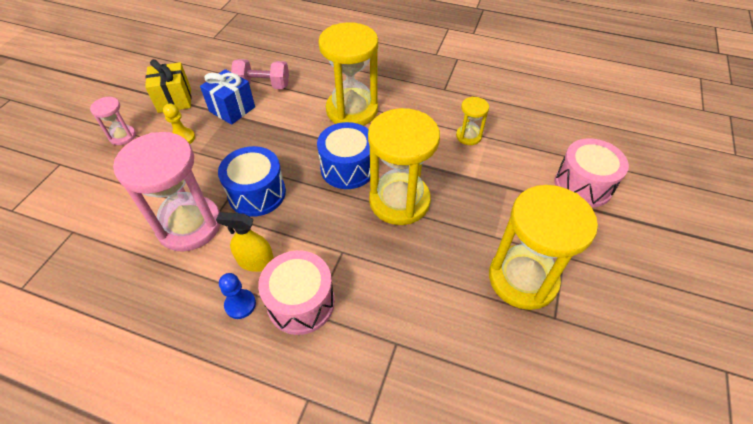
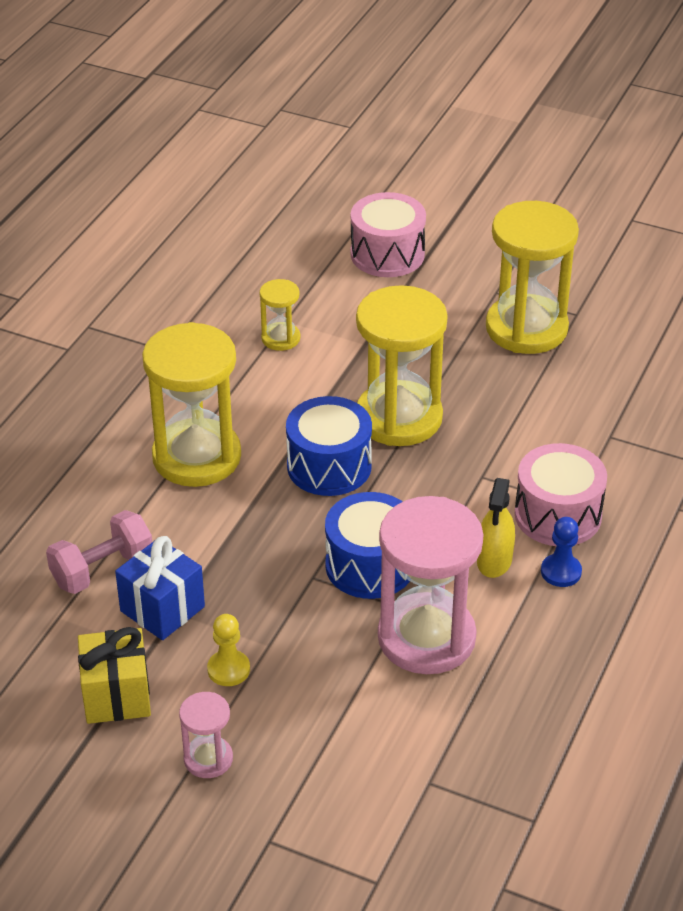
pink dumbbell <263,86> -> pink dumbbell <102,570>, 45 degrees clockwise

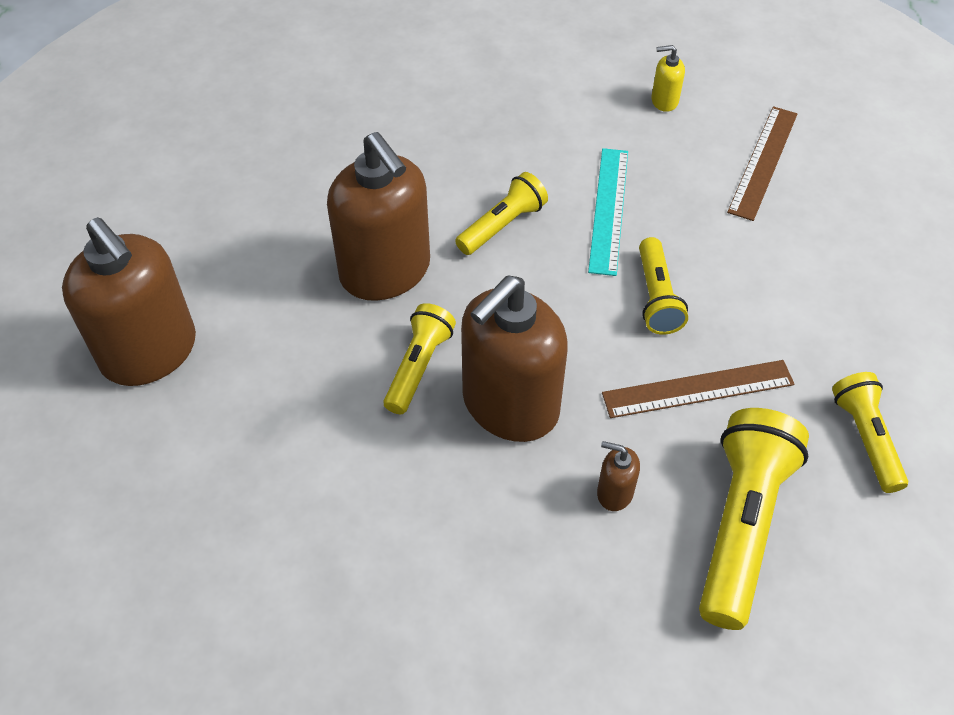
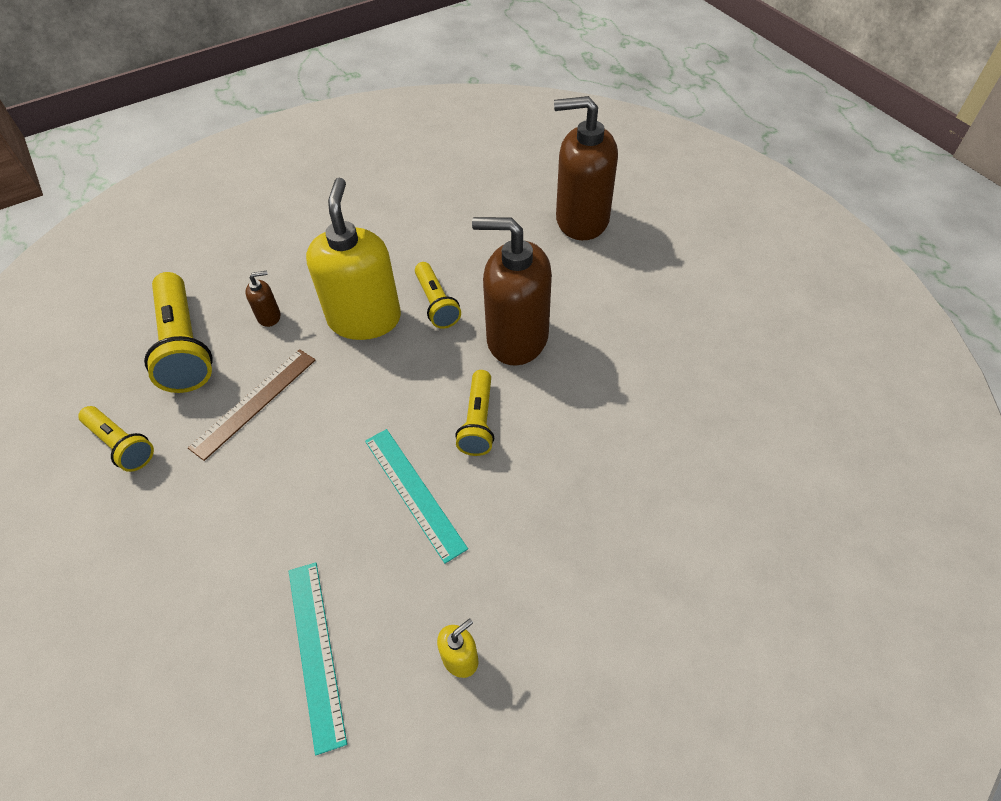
brown soap dispenser <510,405> -> yellow soap dispenser <364,319>
yellow flashlight <656,297> -> none
brown ruler <763,162> -> turquoise ruler <315,651>

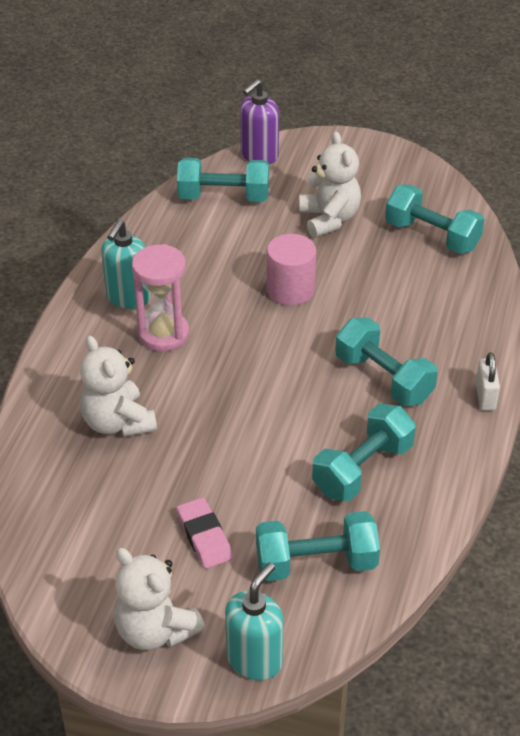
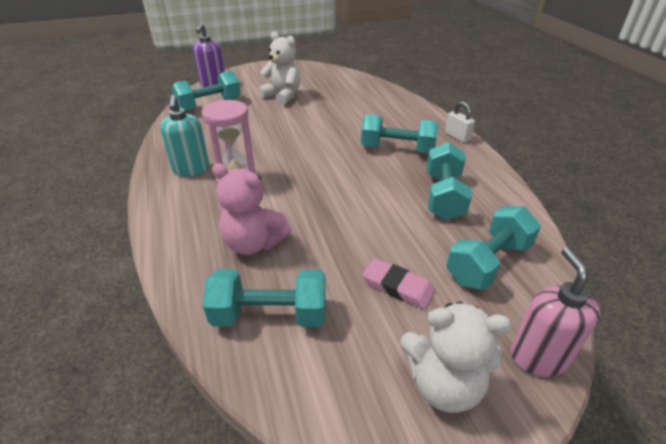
white teddy bear <117,422> -> pink teddy bear <253,243>
turquoise soap dispenser <254,659> -> pink soap dispenser <538,357>
pink cylinder <290,290> -> none
turquoise dumbbell <432,236> -> turquoise dumbbell <270,315>, shifted

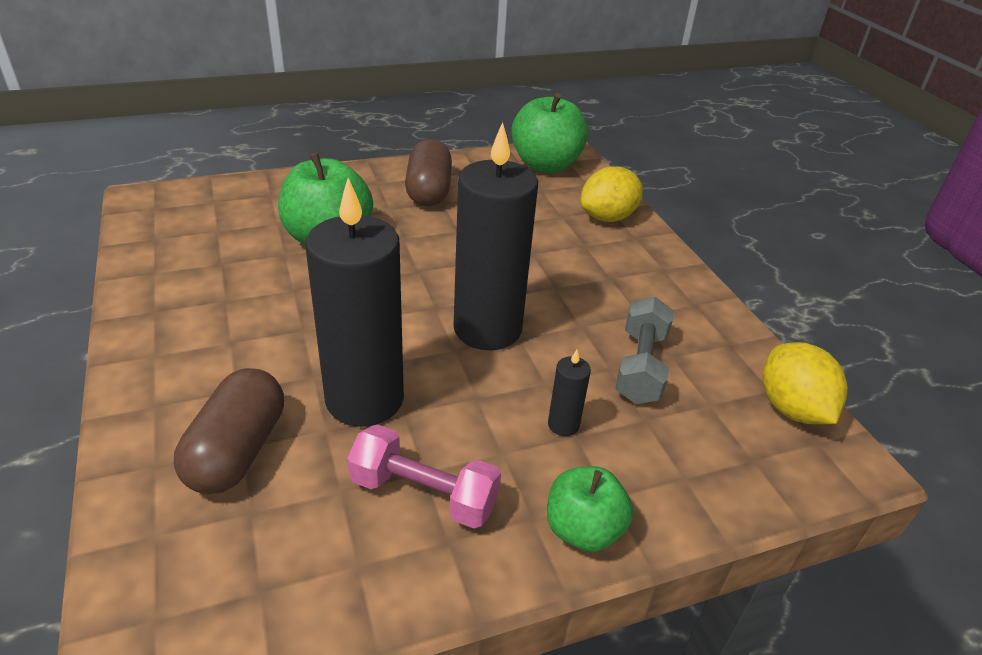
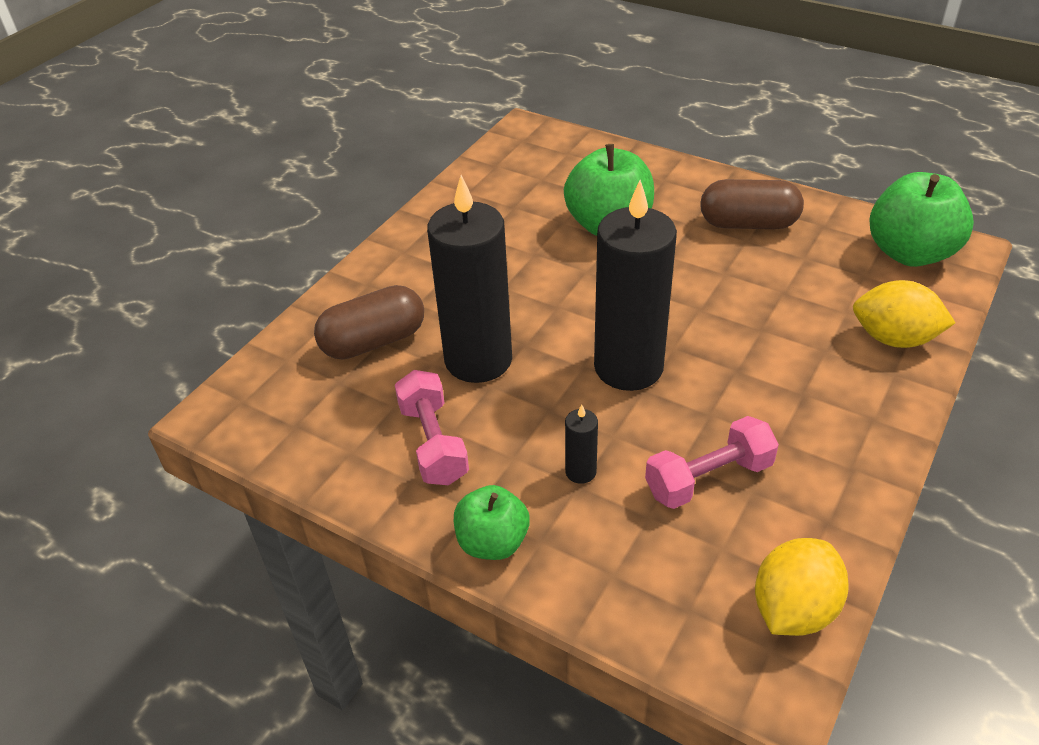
brown capsule <428,191> -> brown capsule <748,224>, 45 degrees clockwise
grey dumbbell <640,366> -> pink dumbbell <708,478>

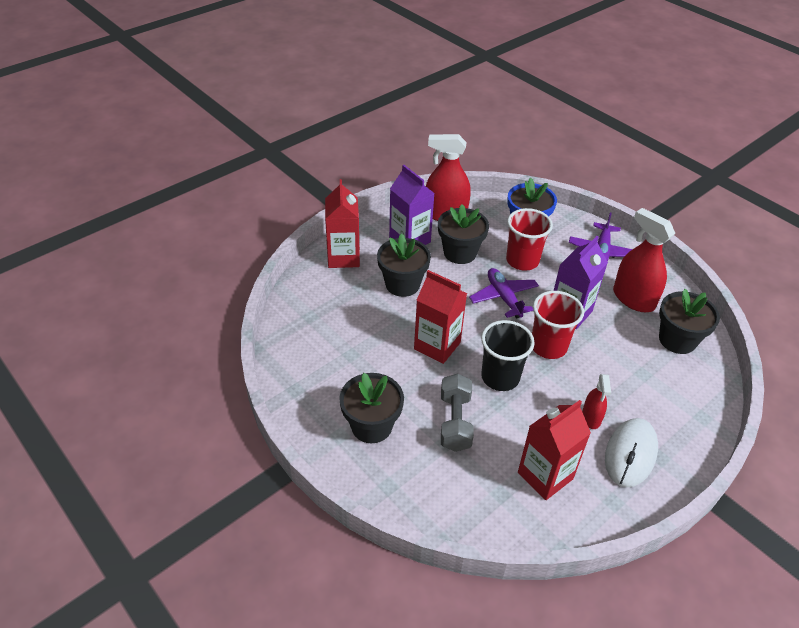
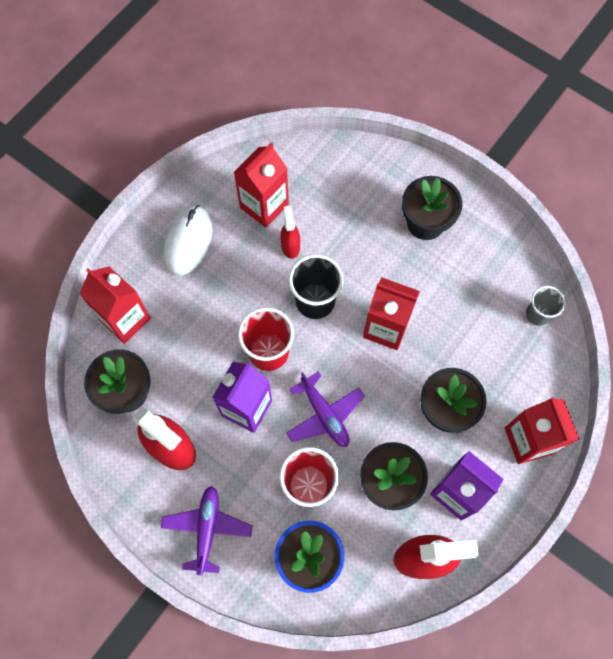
grey dumbbell <455,422> -> none
red spray bottle <591,418> -> red spray bottle <290,246>, shifted
none -> red carton <125,319>
none -> grey cup <538,314>

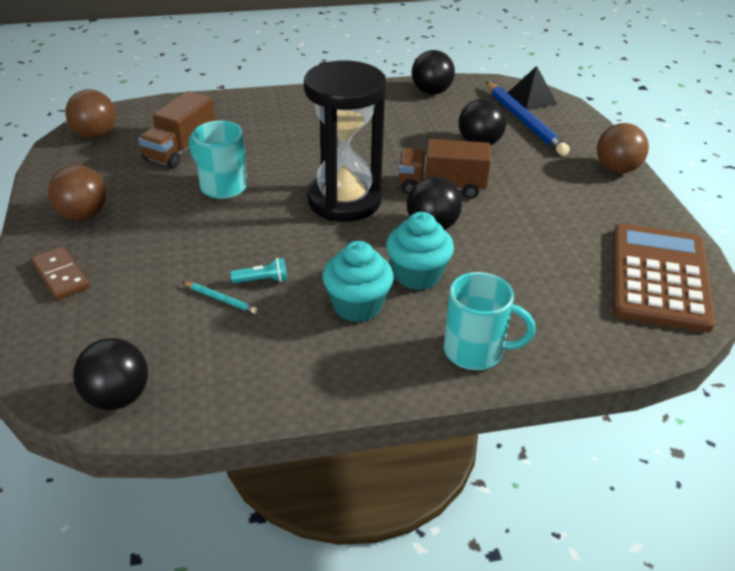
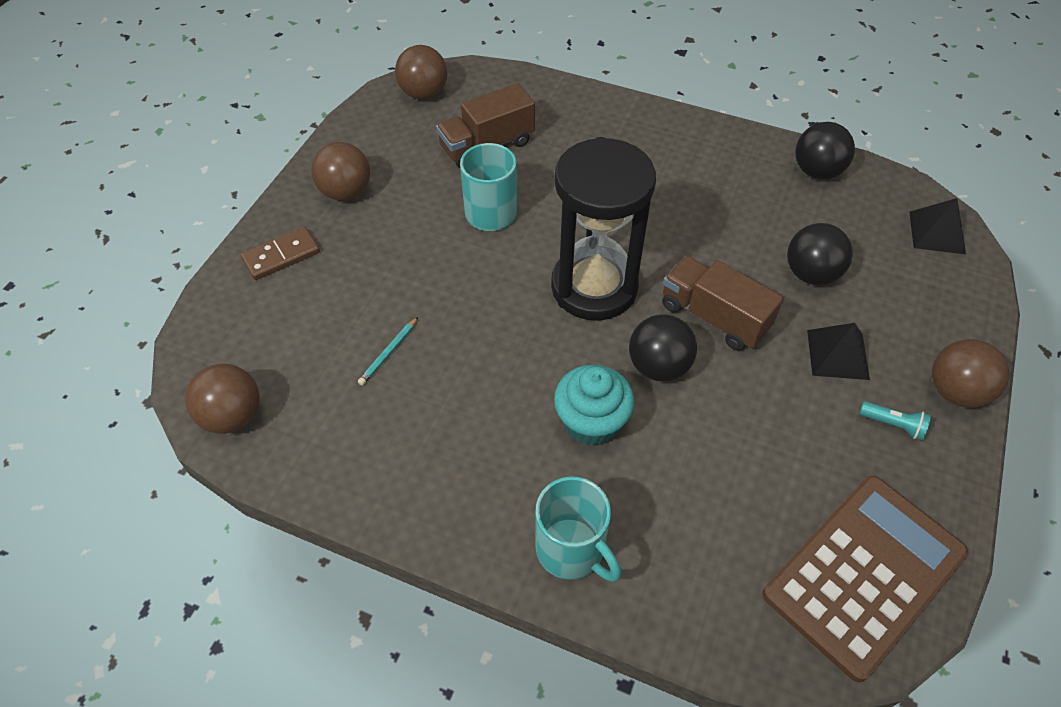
brown domino <61,275> -> brown domino <281,256>, 60 degrees clockwise
black ball <117,397> -> brown ball <233,416>
turquoise pencil <221,299> -> turquoise pencil <388,353>, 60 degrees clockwise
turquoise flashlight <262,280> -> turquoise flashlight <893,425>, shifted
turquoise cupcake <357,306> -> none
blue pencil <524,121> -> none
none -> black pyramid <837,354>

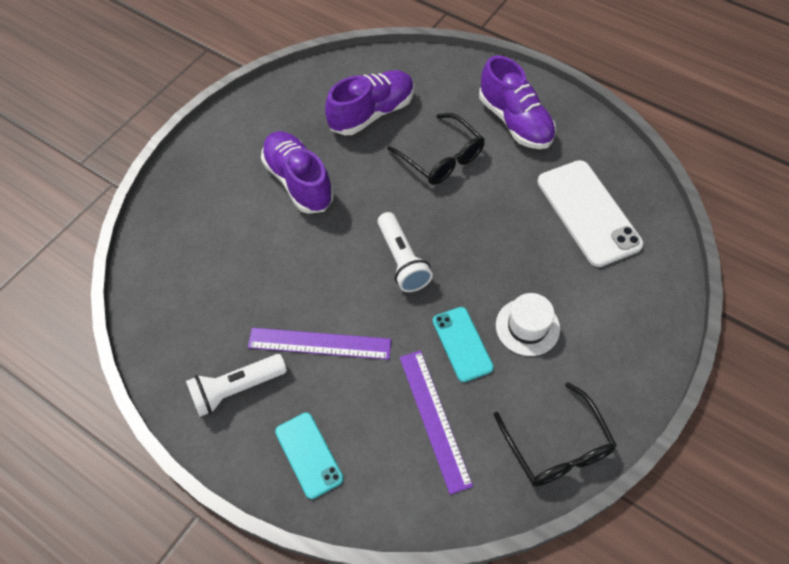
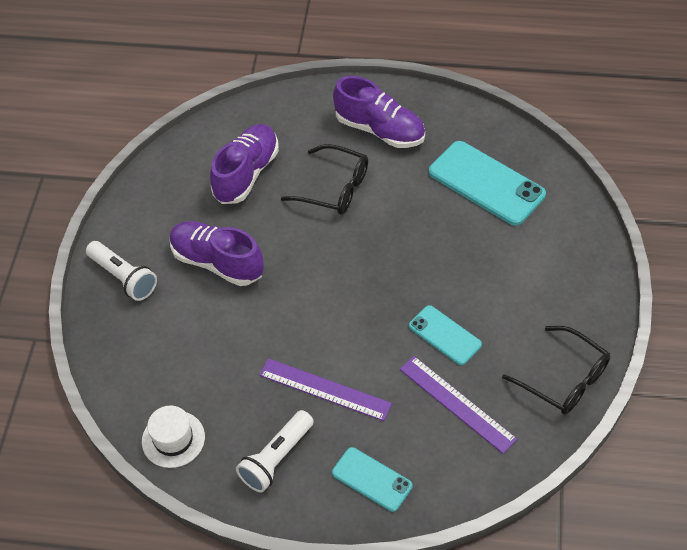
purple ruler <319,343> -> purple ruler <325,389>, 45 degrees clockwise
white flashlight <402,260> -> white flashlight <124,277>, shifted
white hat <527,327> -> white hat <173,439>, shifted
white phone <588,213> -> turquoise phone <486,183>

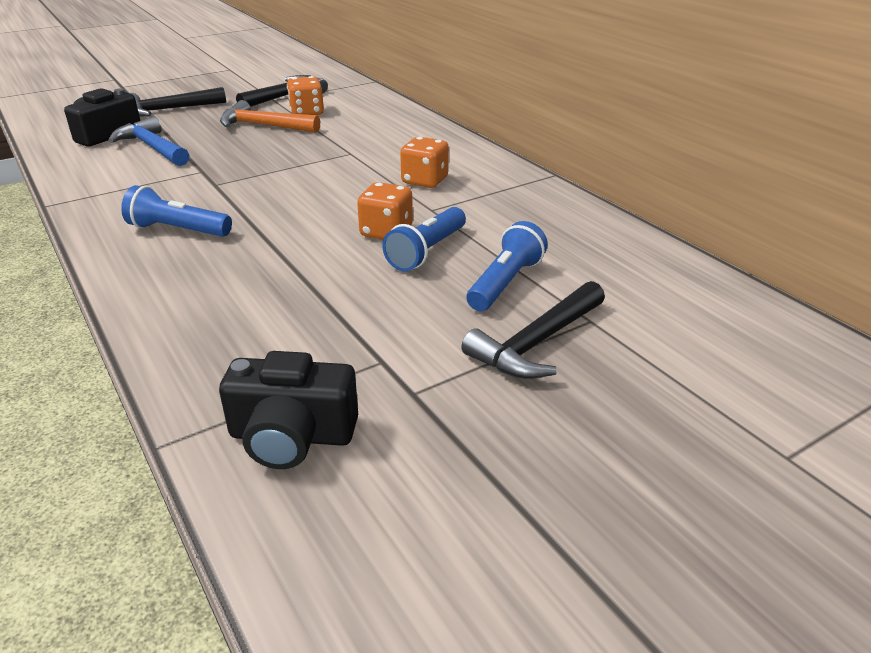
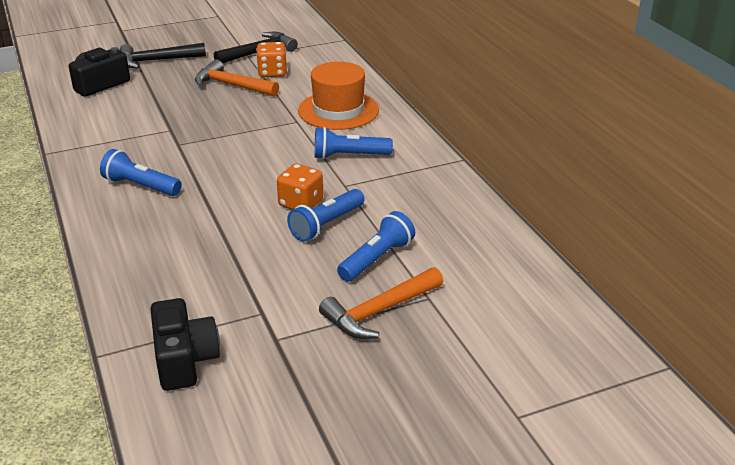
blue hammer <153,147> -> none
black camera <292,436> -> black camera <184,360>, 120 degrees counterclockwise
orange dice <424,181> -> blue flashlight <349,156>
black hammer <536,343> -> orange hammer <379,311>
none -> orange hat <338,110>

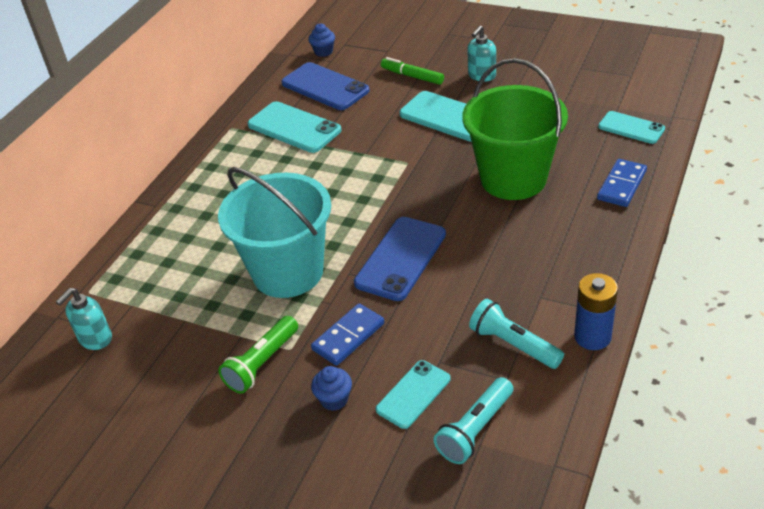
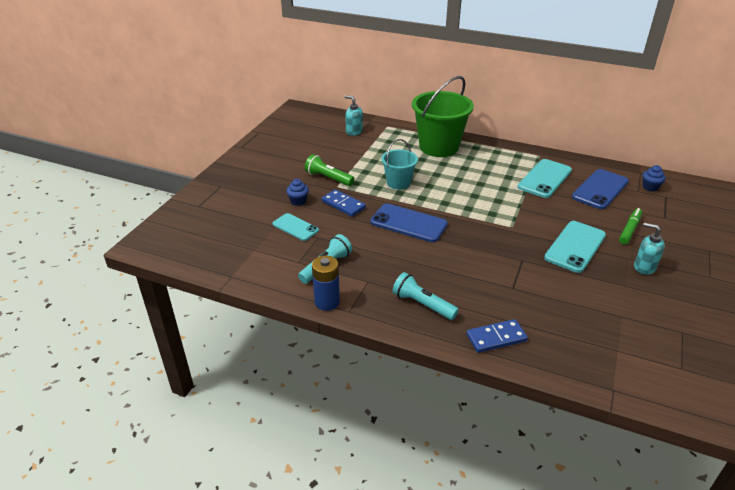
turquoise bucket <288,272> -> turquoise bucket <398,183>, x0.56
turquoise flashlight <475,429> -> turquoise flashlight <422,304>, shifted
green bucket <513,178> -> green bucket <439,147>, shifted
blue domino <622,185> -> blue domino <496,338>, 45 degrees counterclockwise
turquoise phone <631,128> -> none

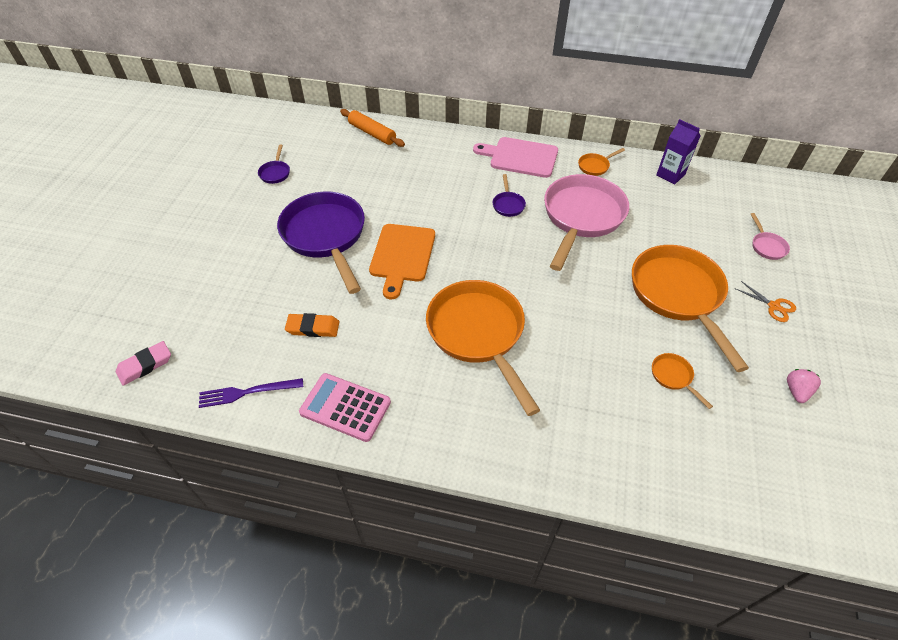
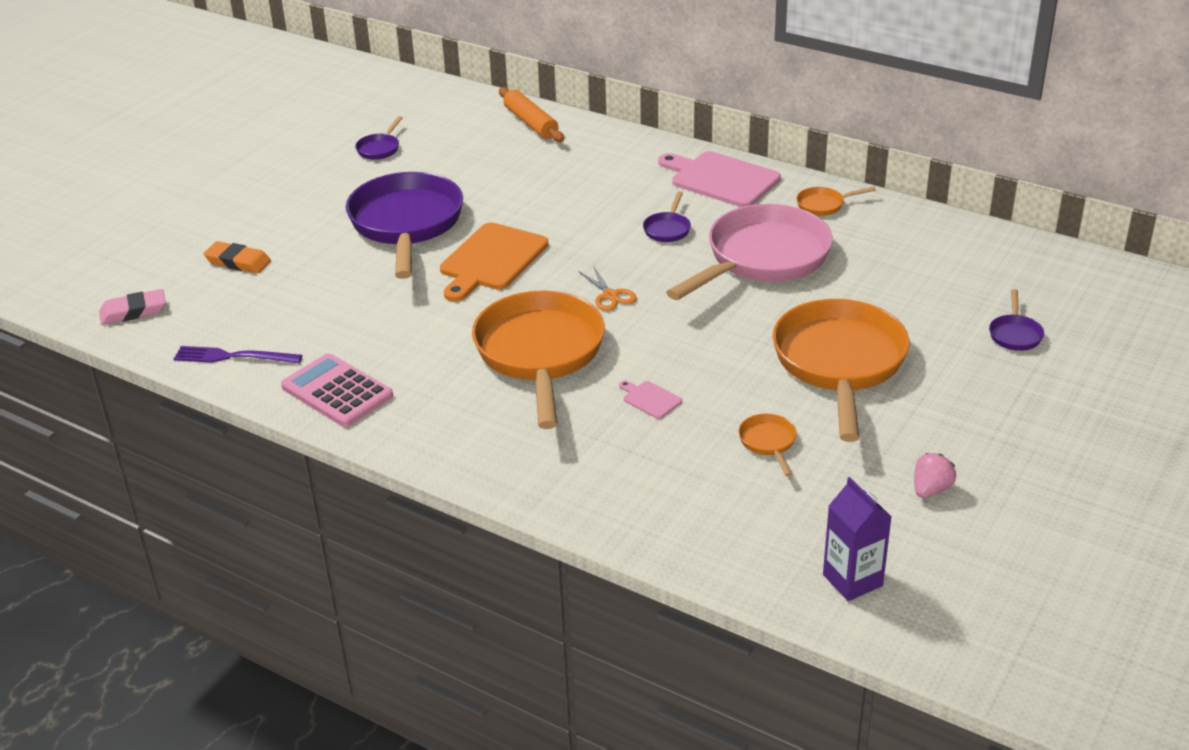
orange eraser <313,328> -> orange eraser <238,262>, shifted
purple carton <670,175> -> purple carton <852,580>, shifted
orange scissors <774,306> -> orange scissors <610,295>, shifted
pink pan <767,246> -> purple pan <1015,334>
none -> pink cutting board <650,399>

